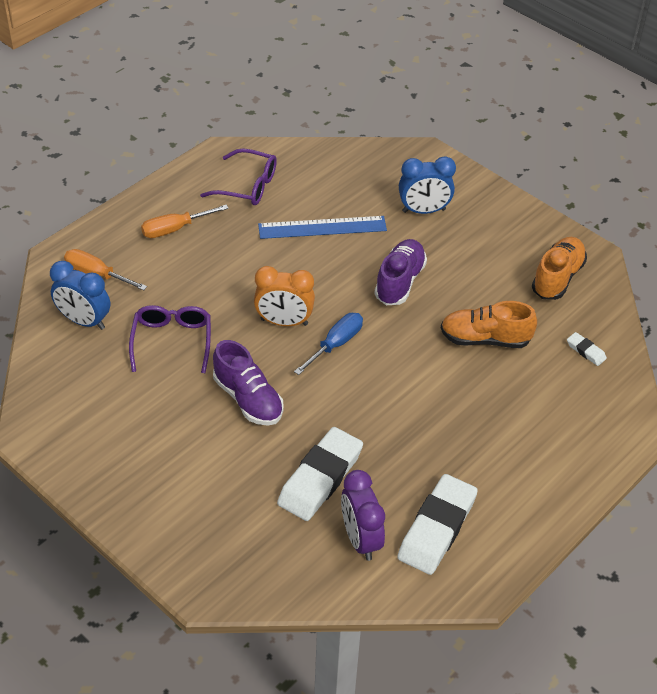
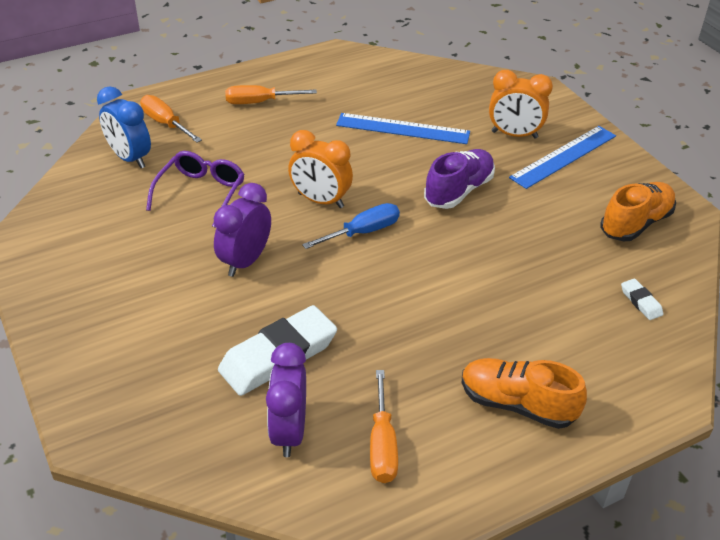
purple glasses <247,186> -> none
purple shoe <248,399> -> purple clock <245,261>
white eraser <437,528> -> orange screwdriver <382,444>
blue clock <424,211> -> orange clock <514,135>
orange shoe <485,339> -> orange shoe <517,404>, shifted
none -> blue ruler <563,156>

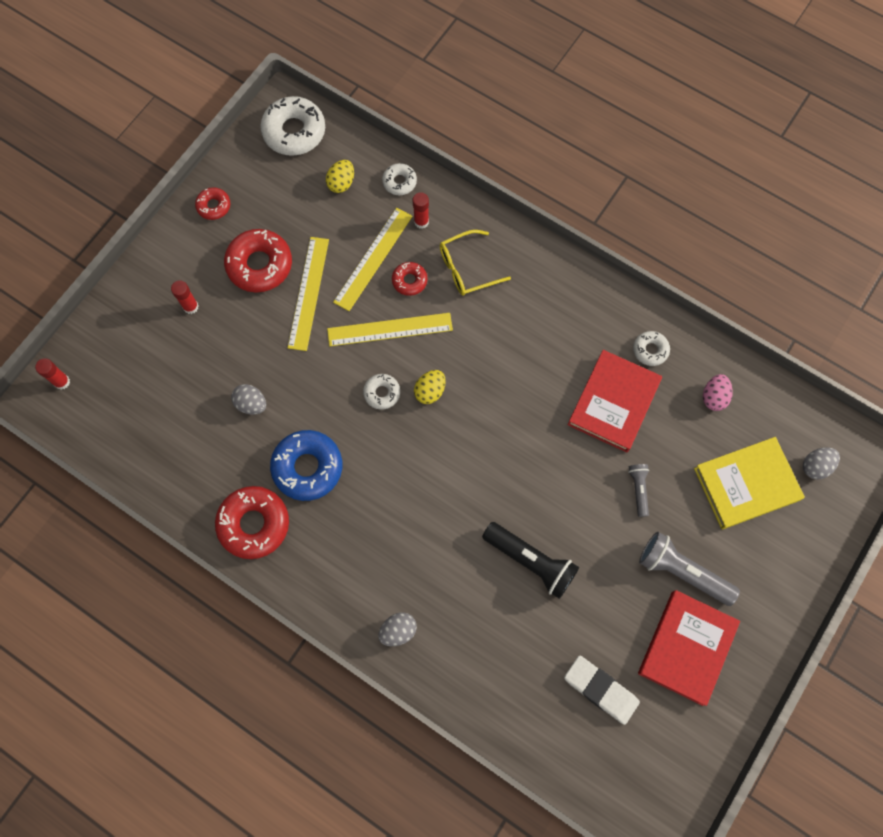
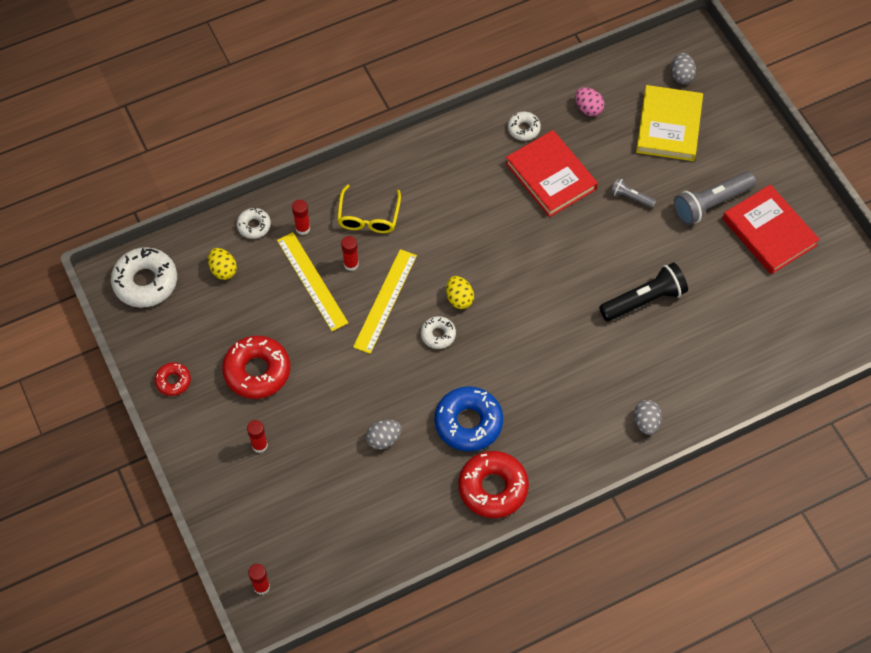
yellow ruler <308,293> -> none
red donut <409,281> -> red glue stick <351,264>
white eraser <600,690> -> none

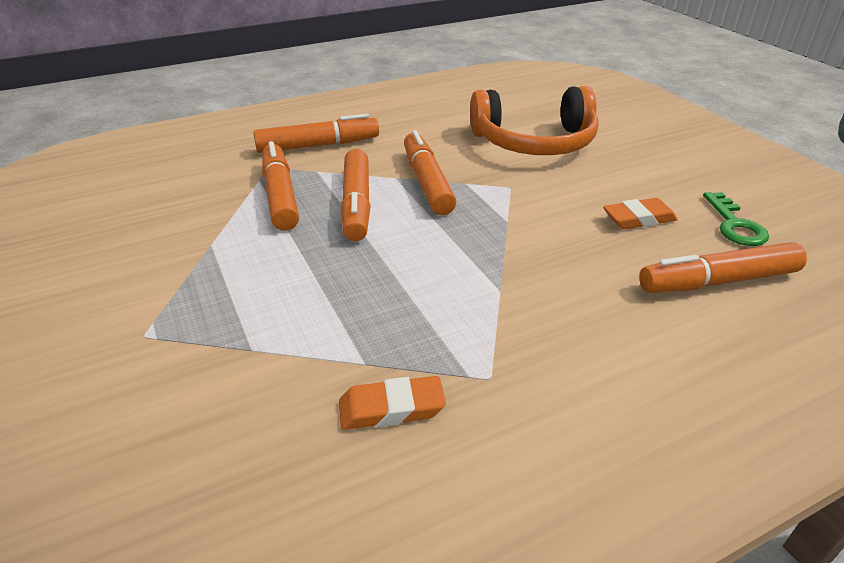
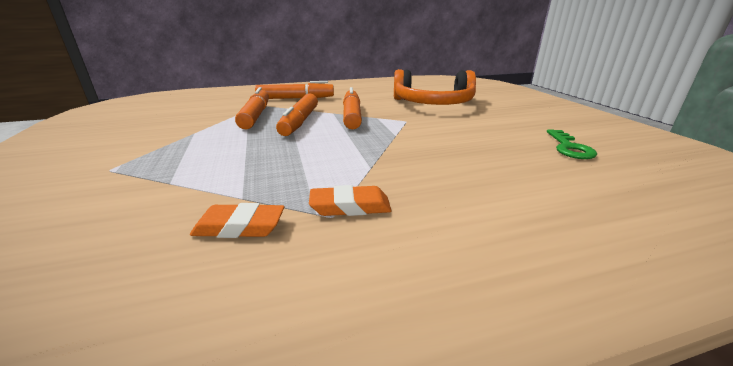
orange eraser <638,219> -> orange eraser <350,206>, shifted
orange marker <717,281> -> none

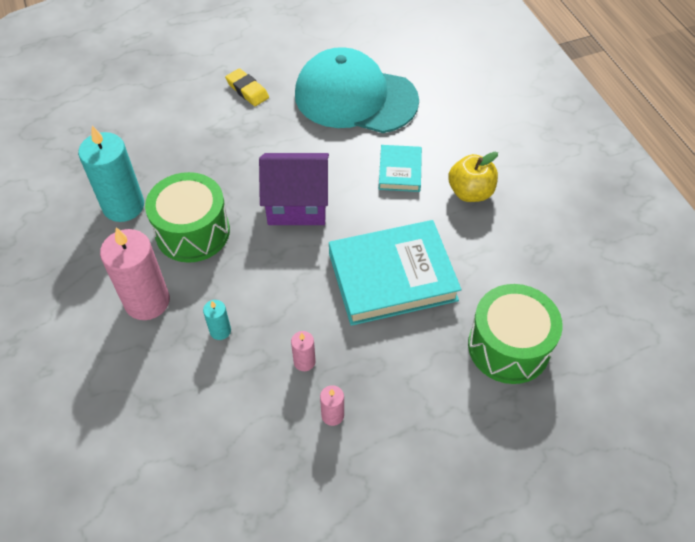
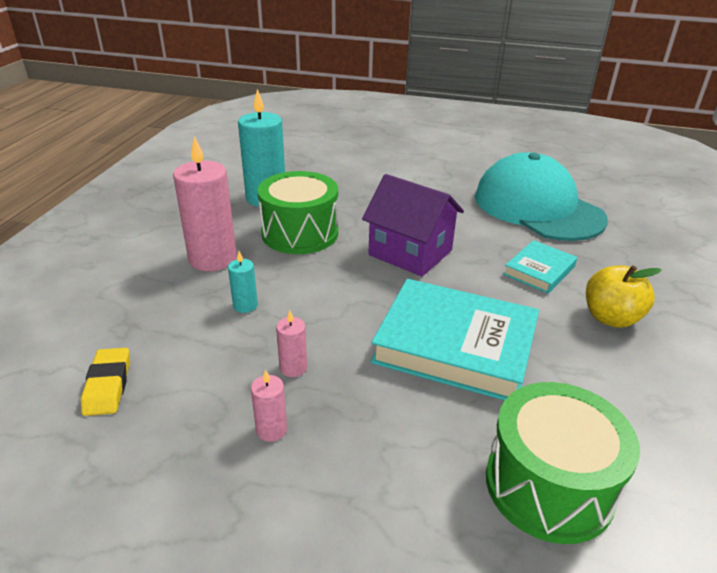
yellow eraser <247,90> -> yellow eraser <108,385>, shifted

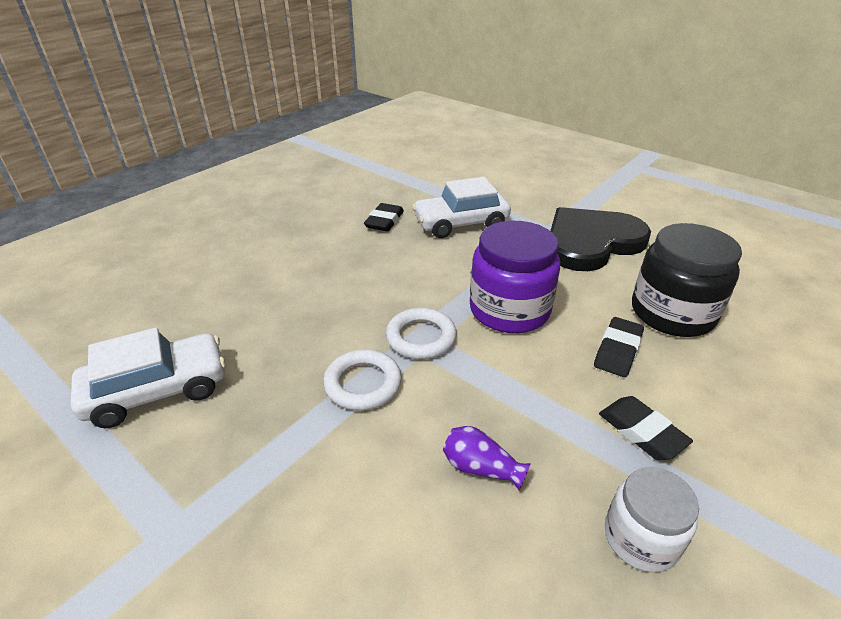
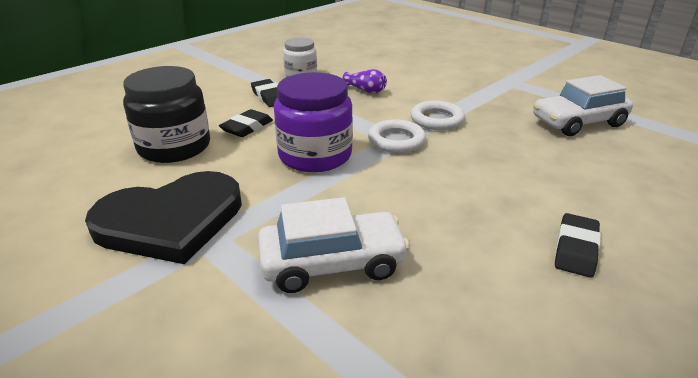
black eraser <384,221> -> black eraser <575,249>, shifted

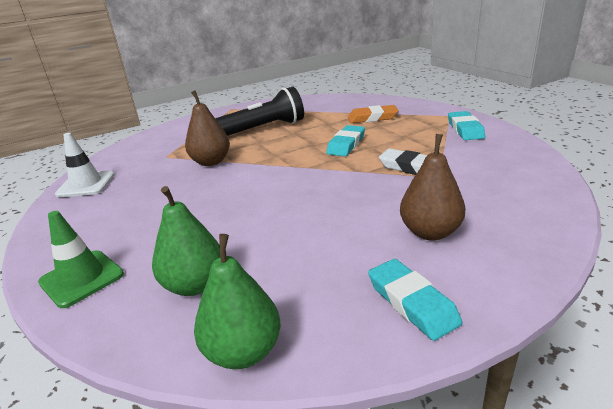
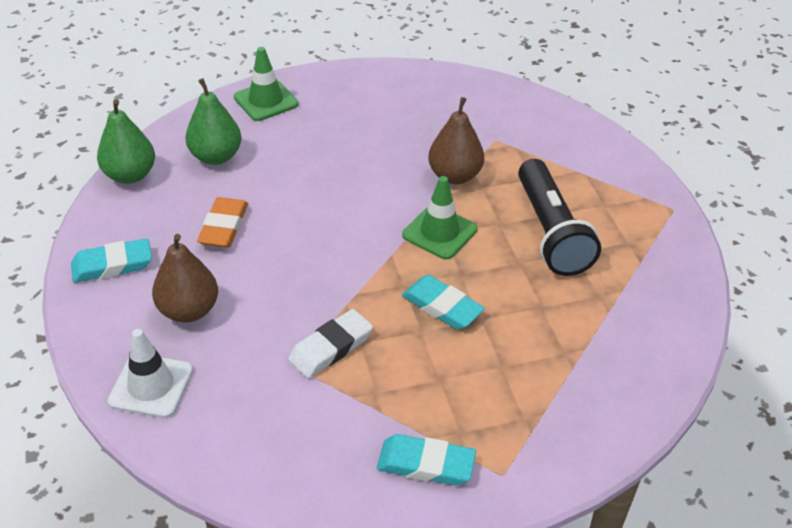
white traffic cone <86,184> -> white traffic cone <151,386>, shifted
orange eraser <372,118> -> orange eraser <224,227>, shifted
none -> green traffic cone <439,232>

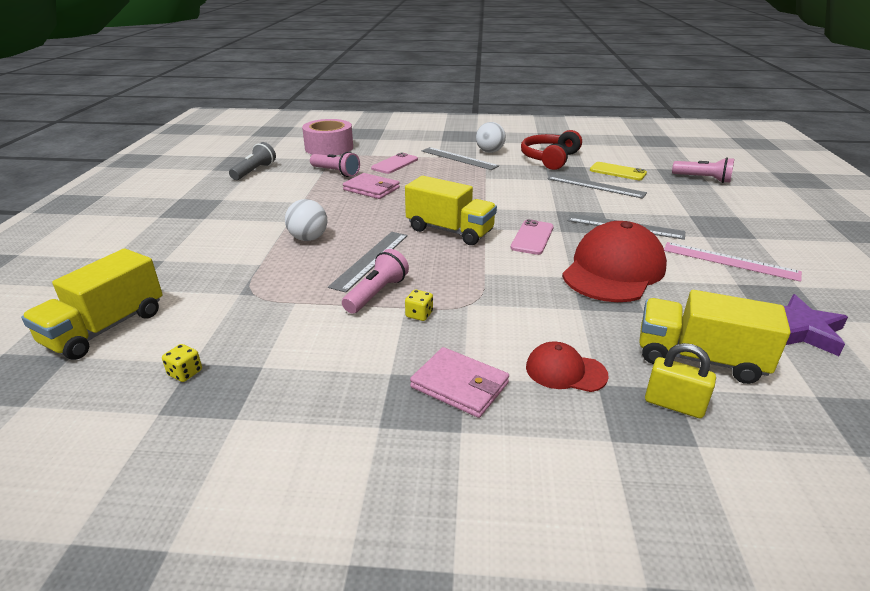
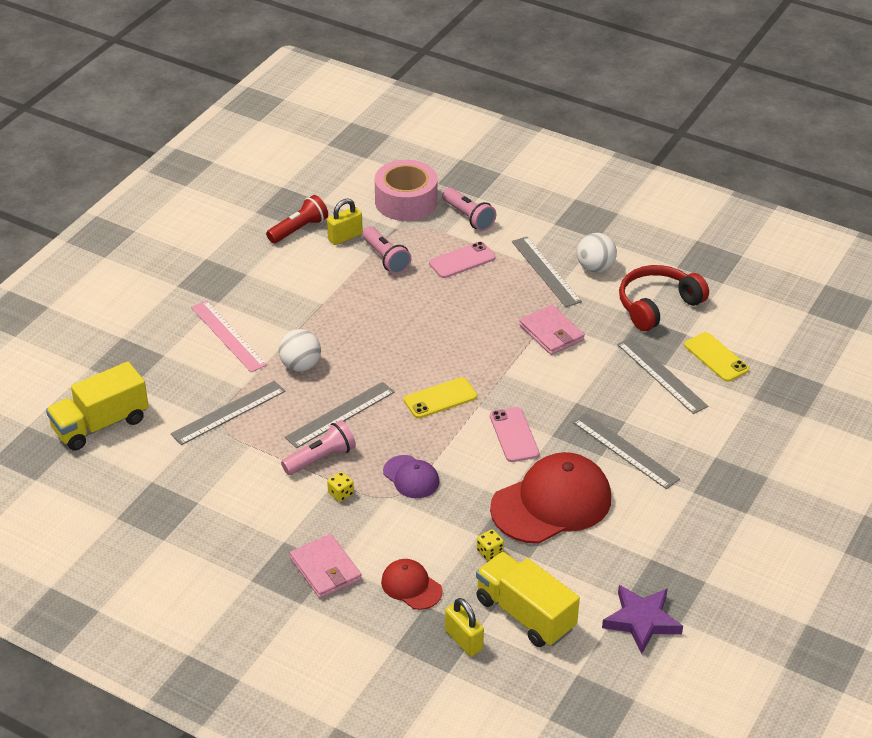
yellow dice <185,373> -> yellow dice <489,552>, shifted
grey flashlight <254,171> -> red flashlight <299,229>
pink wallet <371,189> -> pink wallet <551,333>, shifted
yellow truck <449,231> -> yellow phone <440,398>
pink phone <532,237> -> pink phone <514,435>, 60 degrees counterclockwise
pink ruler <730,261> -> pink ruler <228,336>, shifted
pink flashlight <703,179> -> pink flashlight <468,217>, shifted
none -> grey ruler <228,412>
none -> yellow padlock <345,237>
none -> purple cap <411,477>

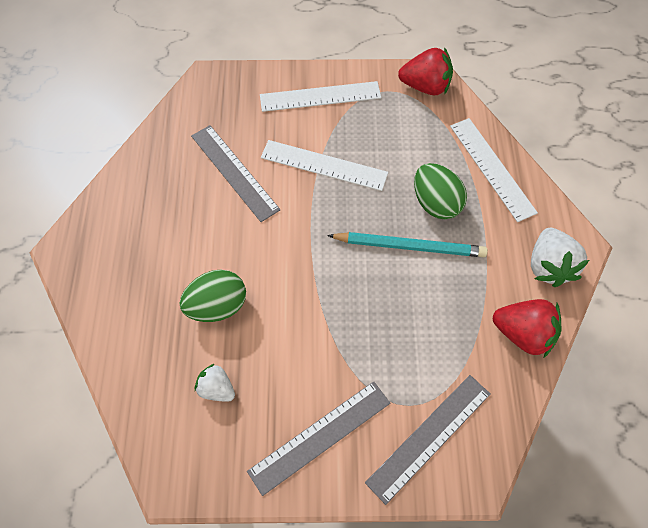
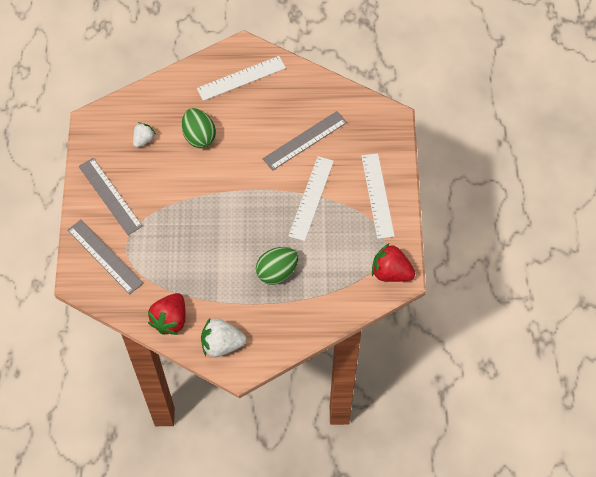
turquoise pencil <409,246> -> none
red strawberry <425,86> -> red strawberry <391,272>, 105 degrees clockwise
white ruler <492,168> -> white ruler <241,78>, shifted

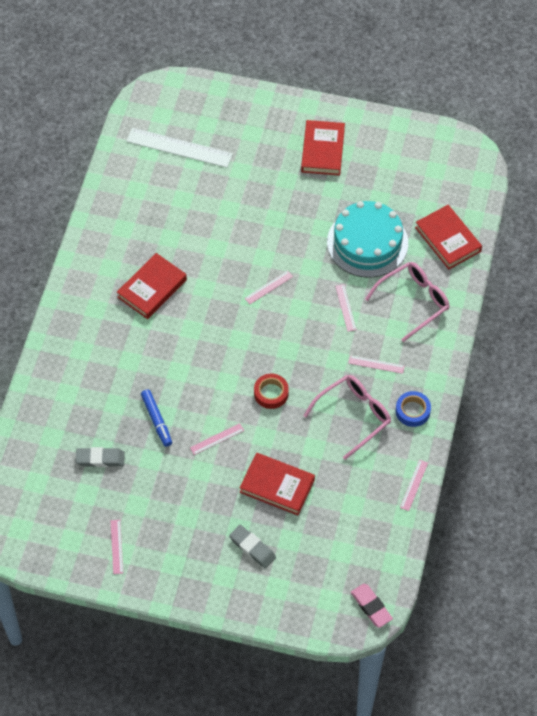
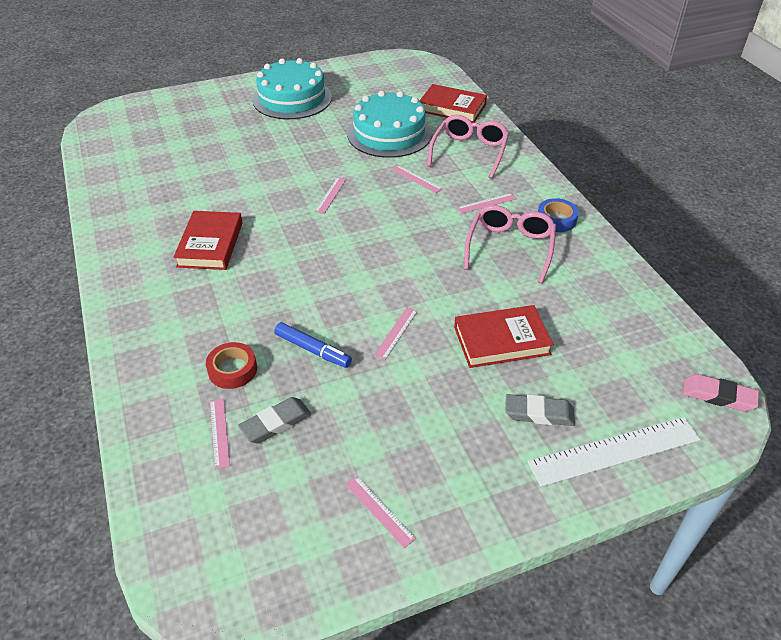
white ruler <179,147> -> white ruler <614,451>, shifted
red tape <271,393> -> red tape <232,370>, shifted
red book <322,150> -> turquoise cake <292,98>
pink ruler <414,485> -> pink ruler <219,432>, shifted

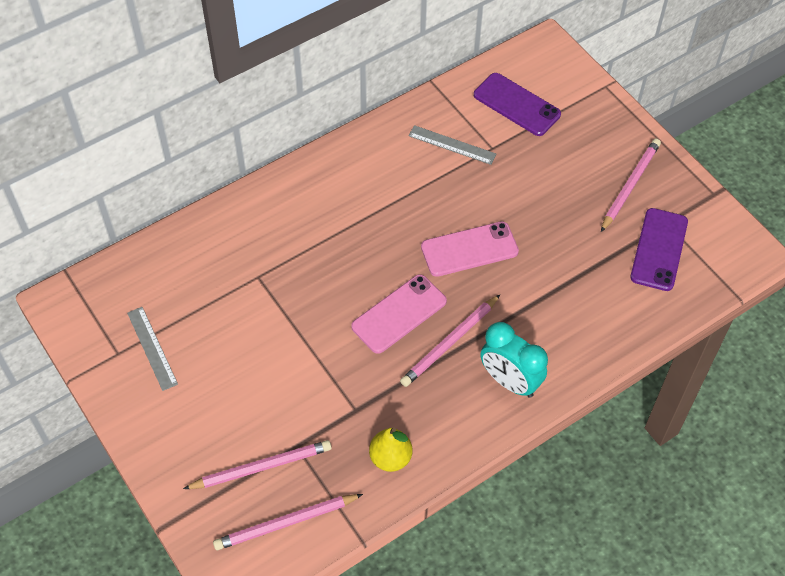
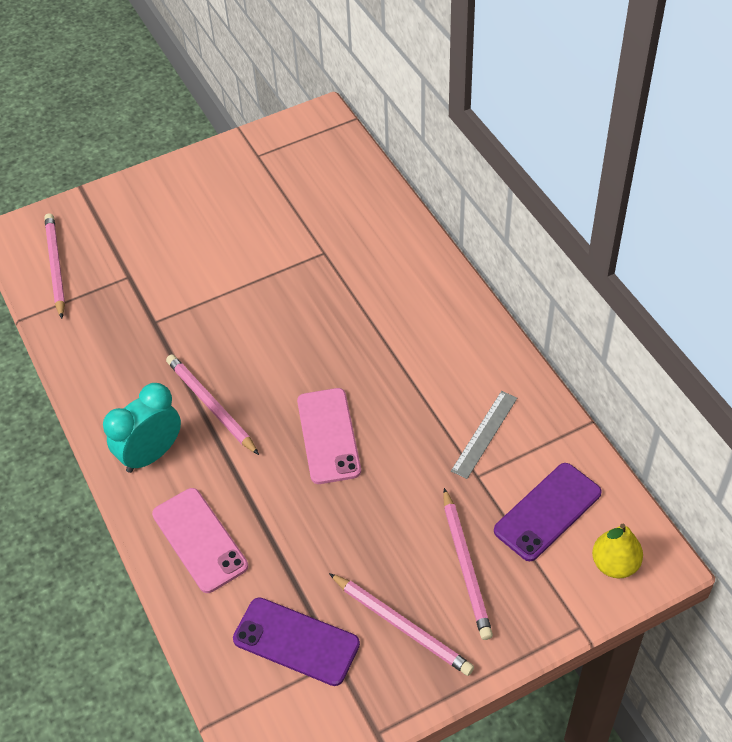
grey ruler <152,348> -> none
pink pencil <261,467> -> pink pencil <466,566>, shifted
pink phone <399,314> -> pink phone <199,540>, shifted
yellow pear <390,458> -> yellow pear <614,564>, shifted

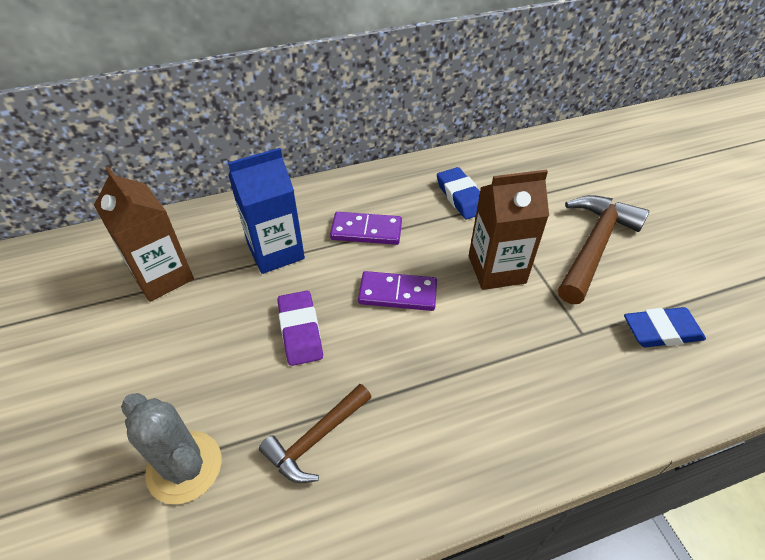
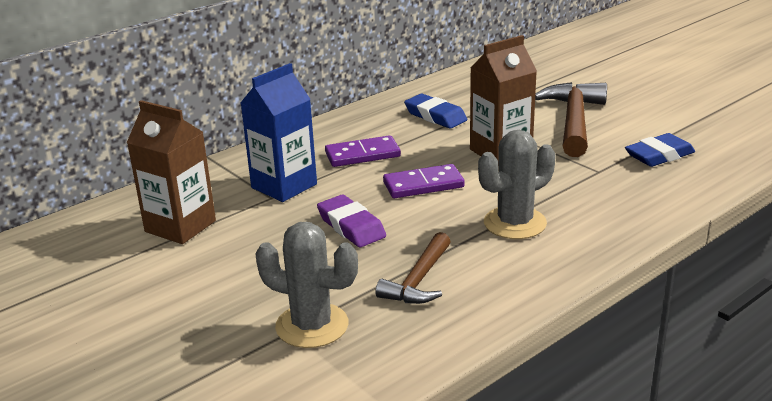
none -> grey cactus <515,223>

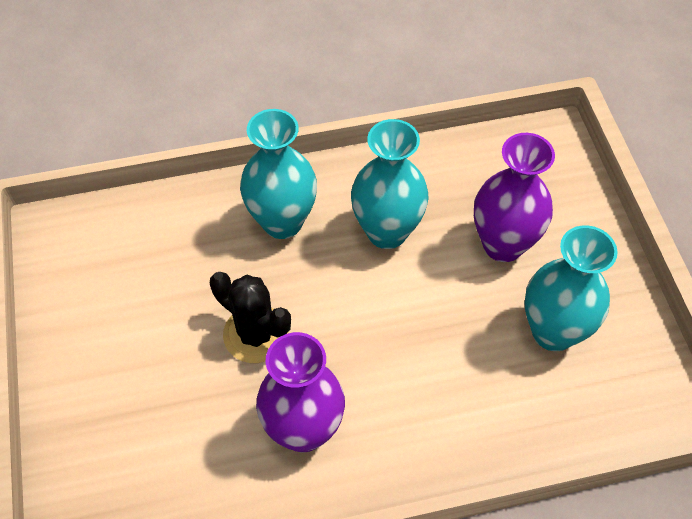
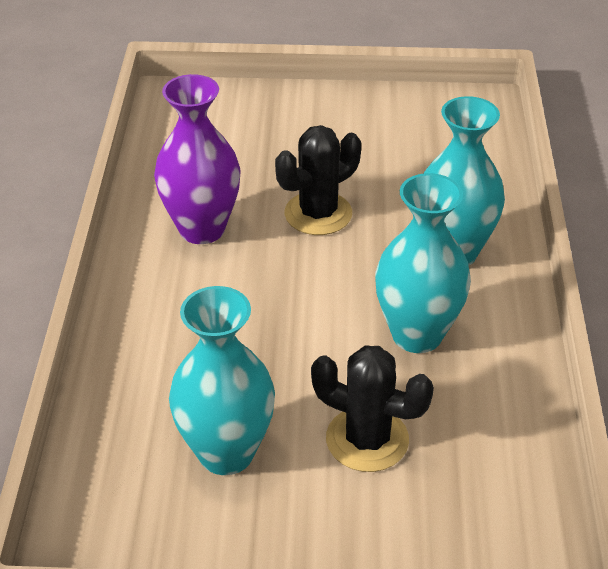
purple vase <503,244> -> black cactus <367,439>

